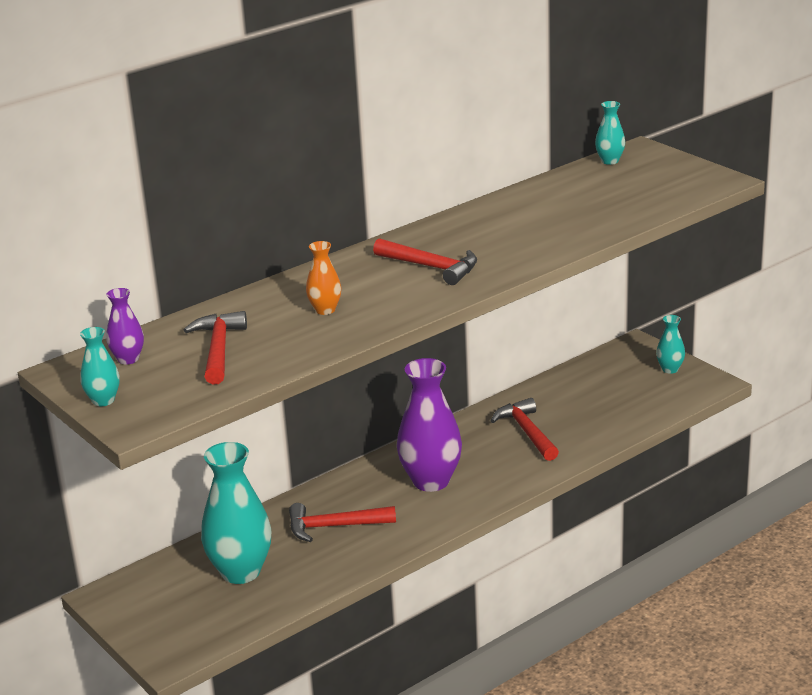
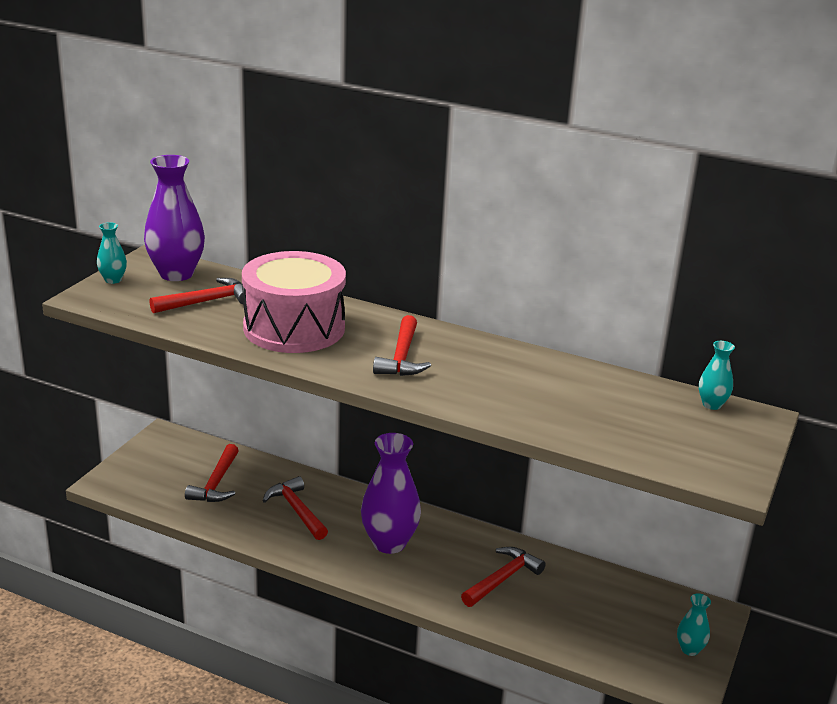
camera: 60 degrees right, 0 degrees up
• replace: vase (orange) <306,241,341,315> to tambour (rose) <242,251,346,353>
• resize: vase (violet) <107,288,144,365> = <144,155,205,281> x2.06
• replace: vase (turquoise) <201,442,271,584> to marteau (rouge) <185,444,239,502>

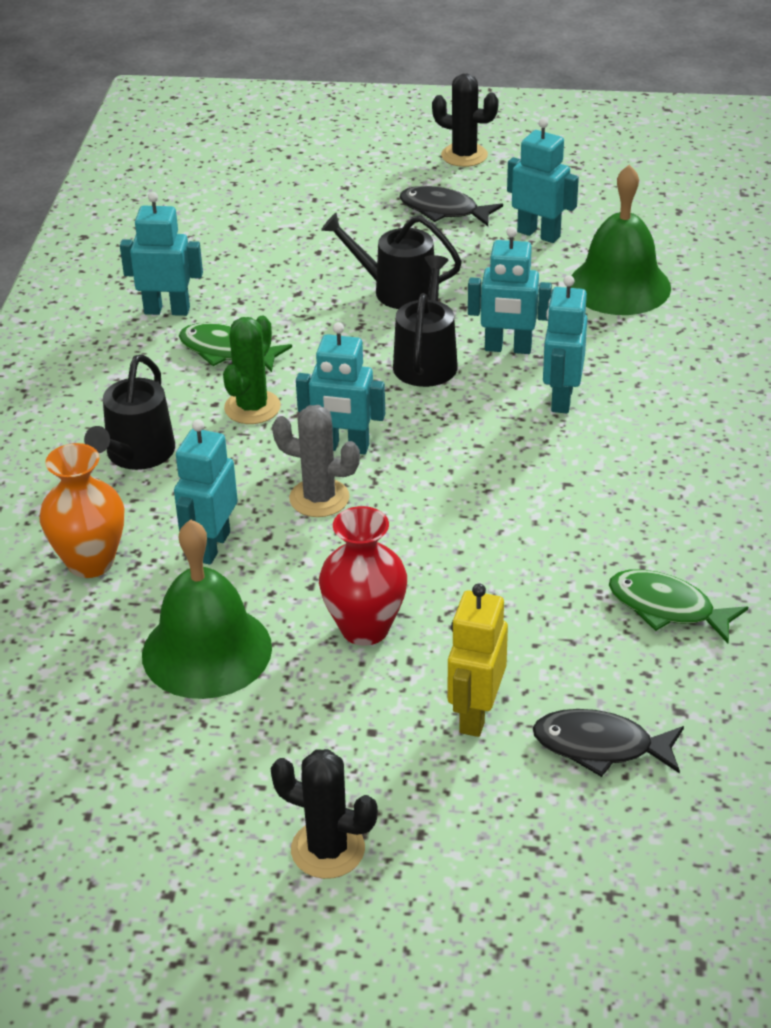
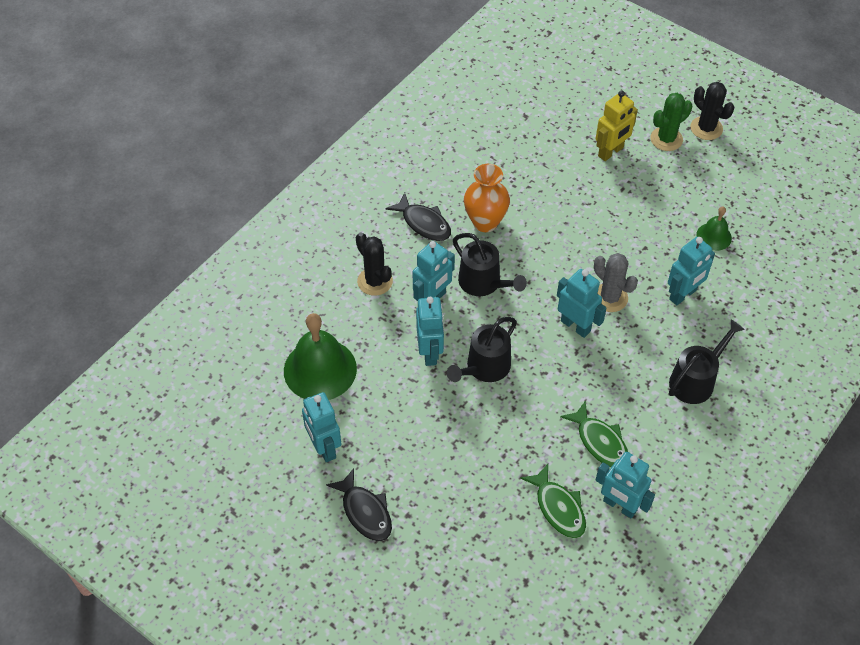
camera: 150 degrees left, 15 degrees up
• move: cactus (noir) <432,74,499,167> to <356,233,393,296>
• move: arrosoir (noir) <321,213,462,309> to <453,233,527,296>
• rotate: robot (turquoise) <468,227,552,354> = <416,297,444,366> 45 degrees clockwise
• move: cactus (vert) <223,315,281,424> to <650,93,692,151>
• move: vase (orange) <39,443,125,578> to <464,164,510,232>
• delete: vase (rouge) <319,506,407,646>
• resize: cloche (vert) <142,519,272,699> = <696,206,732,251> x0.52
• move: poisson (vert) <609,569,748,643> to <520,464,586,538>
• move: poisson (noir) <533,709,684,777> to <385,193,451,241>

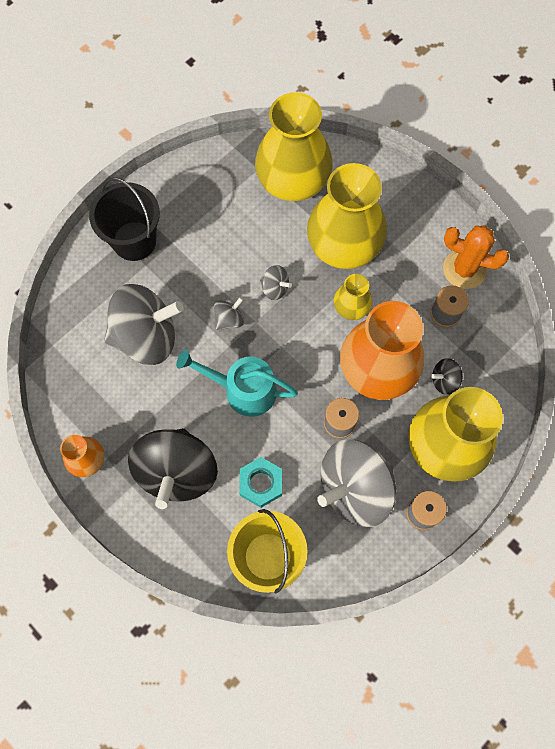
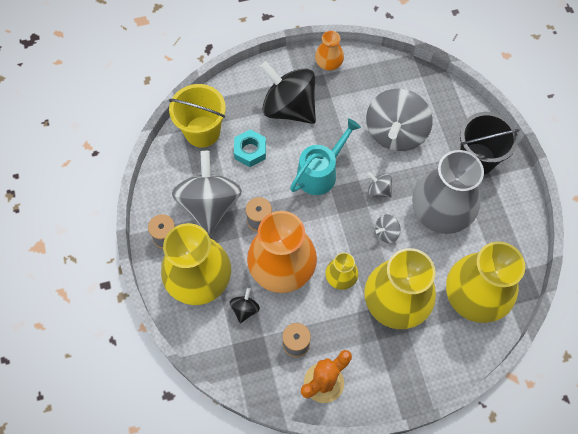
camera: 120 degrees right, 5 degrees down
• rotate: toupie (gris) <214,297,244,330> = <368,172,392,198> 135 degrees clockwise
• insert: vase (gris) <412,150,484,234>

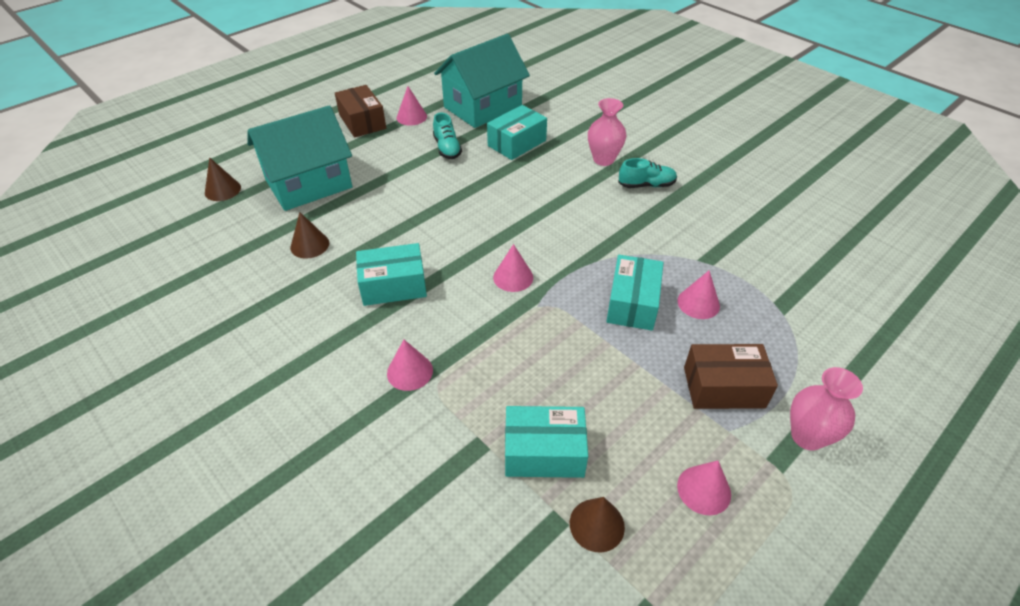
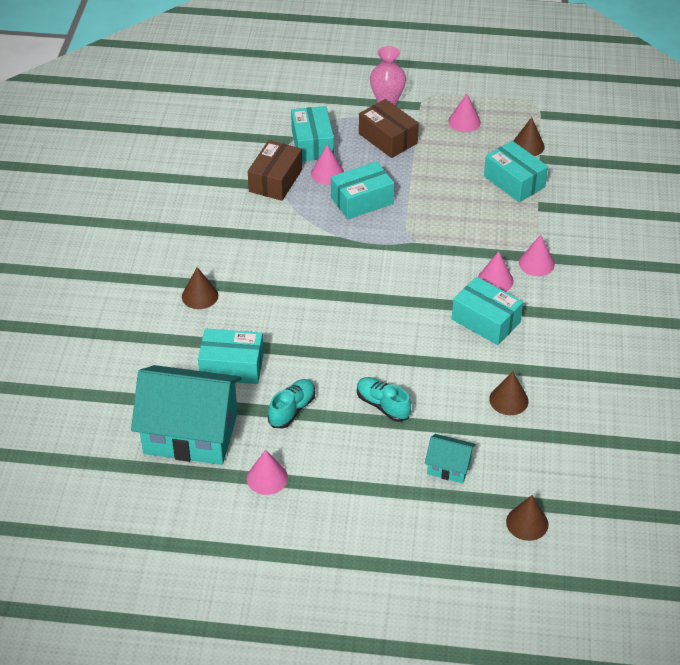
camera: 130 degrees left, 0 degrees up
• move: boîte (marron) <335,85,386,137> to <248,140,302,201>
• replace: vase (rose) <588,98,627,166> to cône (marron) <182,267,218,309>
• resize: maison (turquoise) <247,105,353,211> = <425,434,476,483> x0.45
• move: chaussure (turquoise) <618,158,677,188> to <357,377,411,422>
• move: cône (rose) <493,244,533,292> to <478,251,514,292>
• insert: boîte (turquoise) <291,106,334,161>

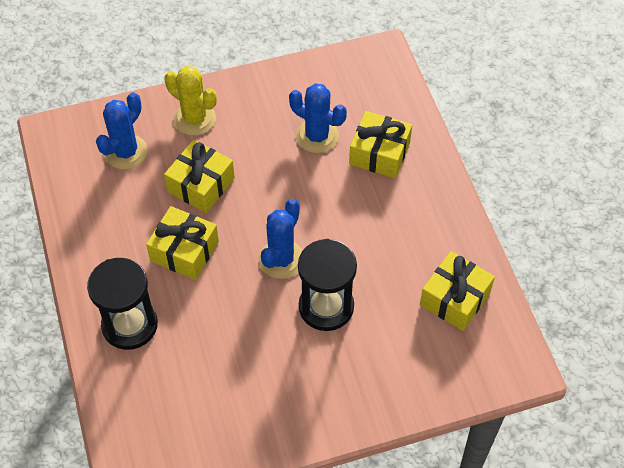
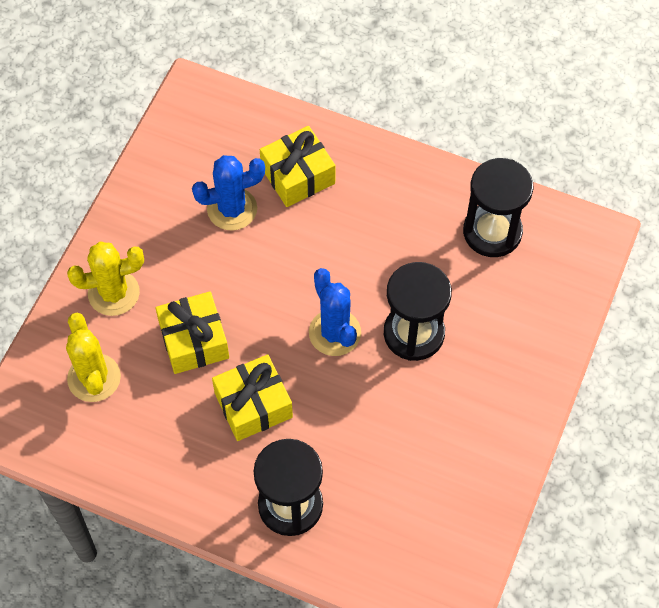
camera: 50 degrees left, 5 degrees up
• recolor: cactus (bleu) <96,92,148,170> to cactus (jaune) <66,313,121,402>
• replace: cadeau (jaune) <420,251,495,331> to sablier (noir) <463,158,534,257>

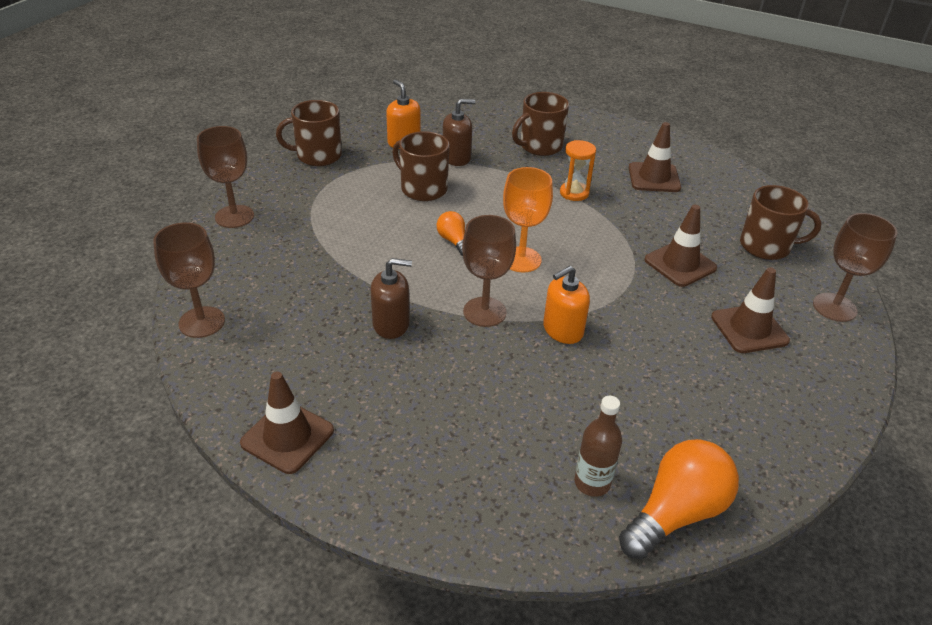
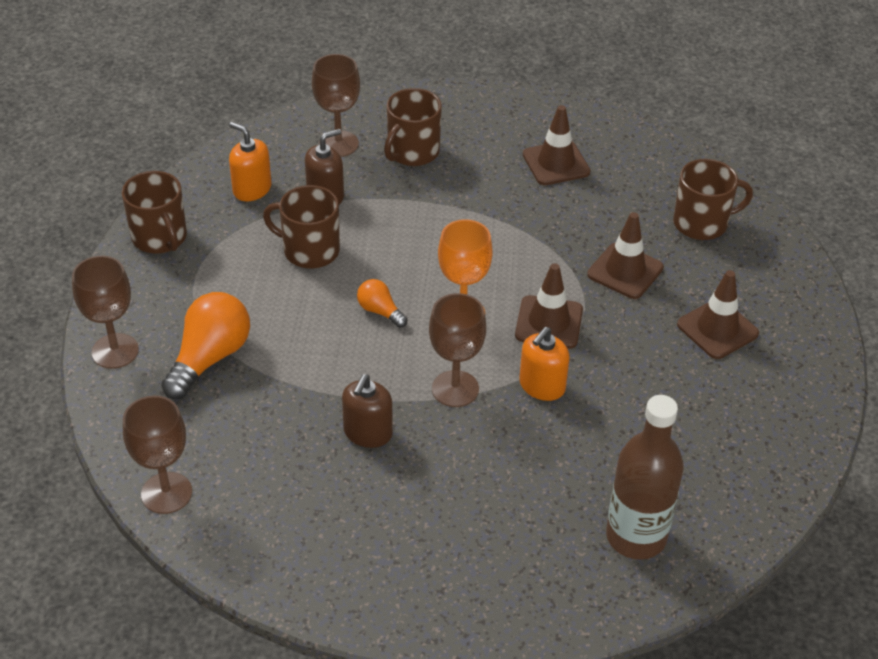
camera: 20 degrees left, 5 degrees up
• rotate: tasse (marron) <276,100,342,166> = <122,171,187,254> 90 degrees counterclockwise
• delete: sablier (orange) <560,140,596,201>
• move: verre à pied (marron) <813,213,897,322> to <312,54,360,157>
• rotate: distributeur de savon (marron) <370,258,412,339> = <342,374,393,448> 135 degrees clockwise
• move: cône de chantier (marron) <240,372,334,474> to <515,263,583,349>
• resize: bouteille (marron) <574,396,622,497> = <606,395,684,560> x1.74
• move: ampoule (orange) <619,439,739,559> to <161,292,250,399>

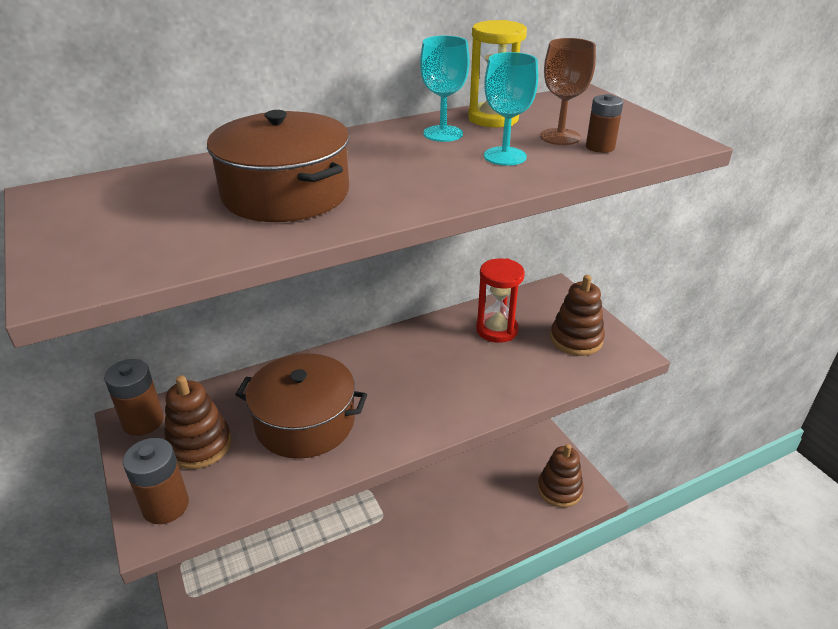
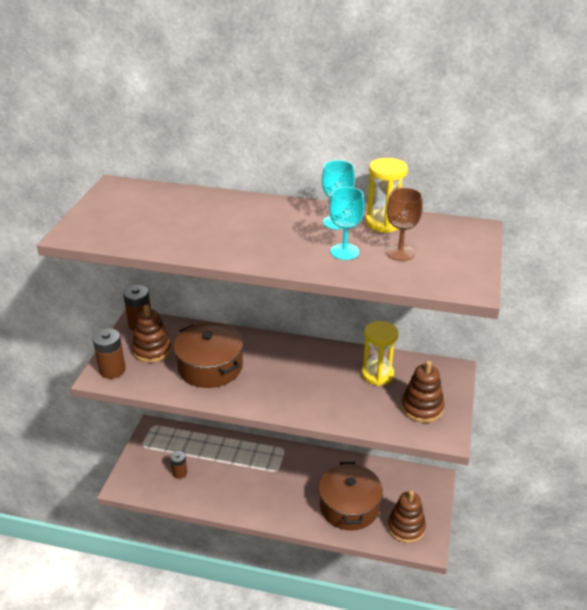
camera: 40 degrees right, 0 degrees up
• move: pile (marron) <586,94,623,153> to <170,451,187,479>
• move: marmite (marron) <207,110,349,222> to <319,462,383,530>
• recolor: sablier (rouge) <476,258,525,343> to sablier (jaune) <361,321,398,386>

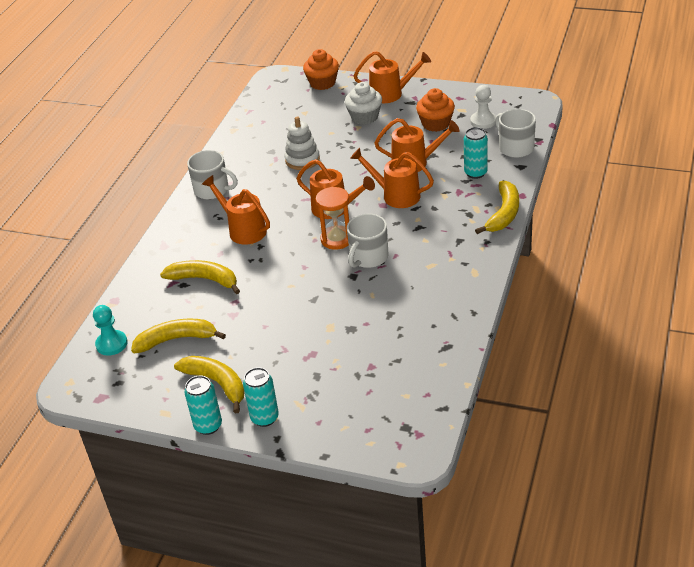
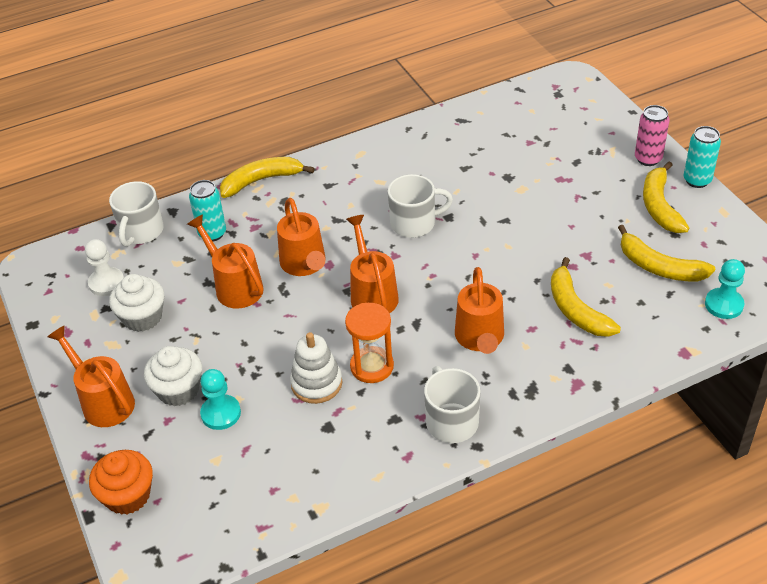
camera: 135 degrees left, 5 degrees up
• recolor: muffin (orange) <416,88,455,132> to muffin (blanc) <109,274,164,332>
• move: sablier (orange) <315,187,349,250> to <345,303,394,383>
• recolor: canette (turquoise) <243,367,279,427> to canette (rose) <635,105,670,166>
• insert: pion (turquoise) <200,369,241,430>

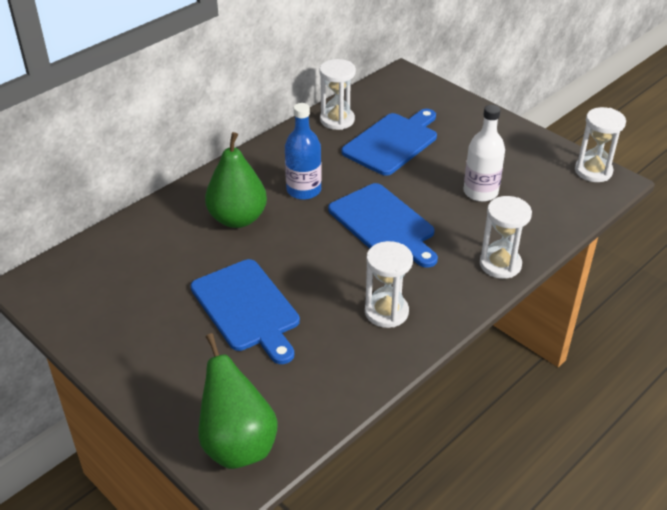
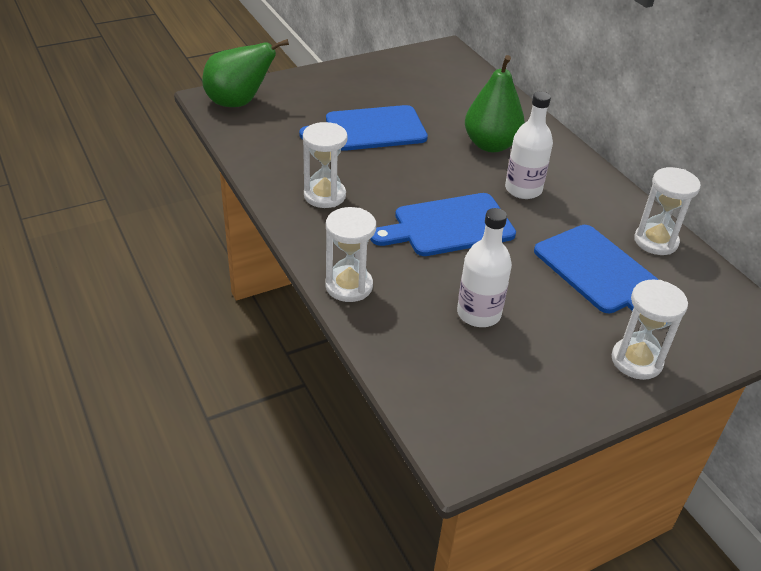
camera: 105 degrees right, 0 degrees up
• recolor: bouteille (bleu) <285,103,322,200> to bouteille (blanc) <505,92,553,199>
• move: sablier (blanc) <575,107,626,182> to <612,279,688,380>

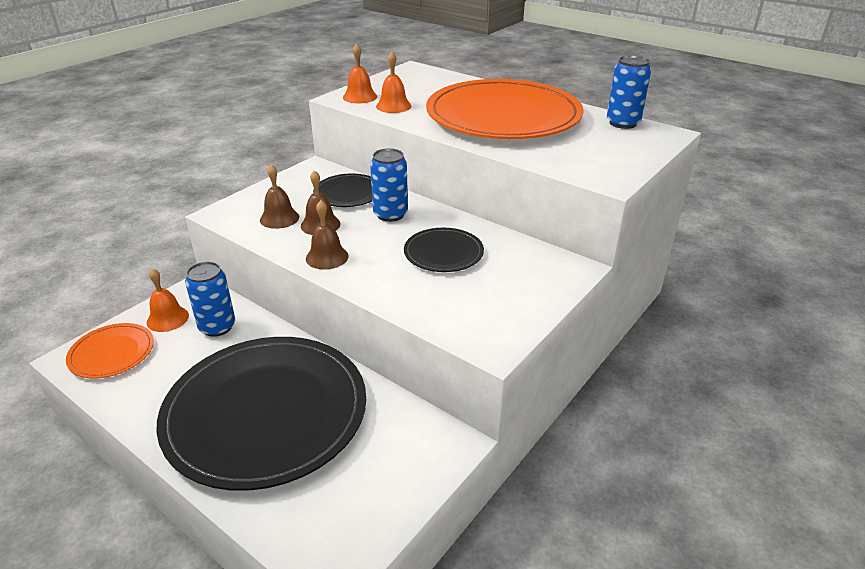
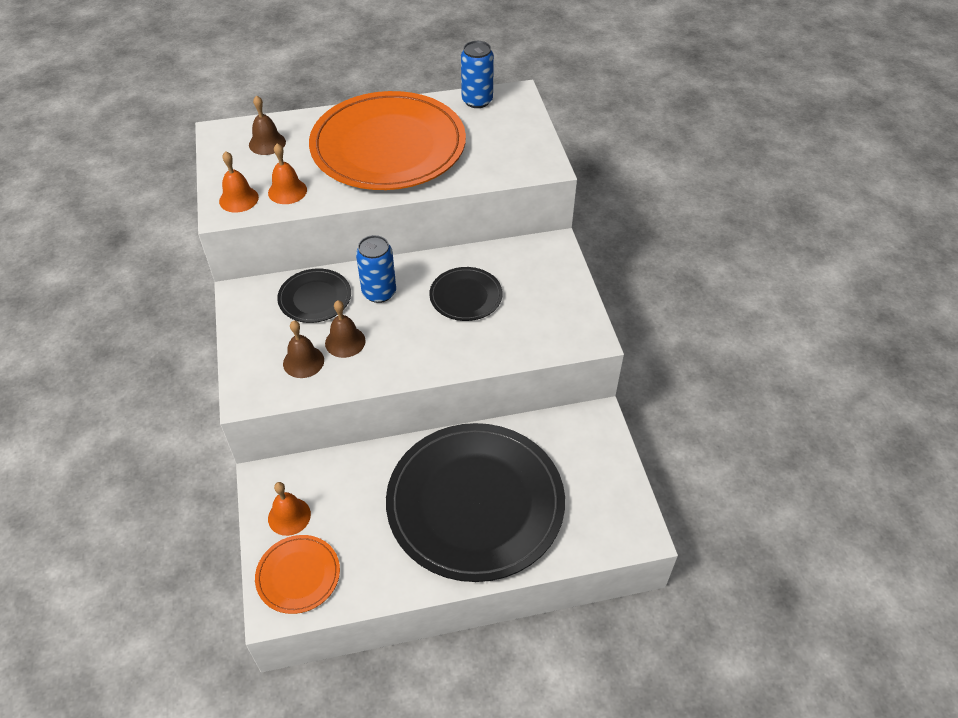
camera: 50 degrees left, 15 degrees up
• move: cloche (marron) <306,200,349,270> to <249,95,286,155>
• delete: canette (bleu) <185,262,235,337>

